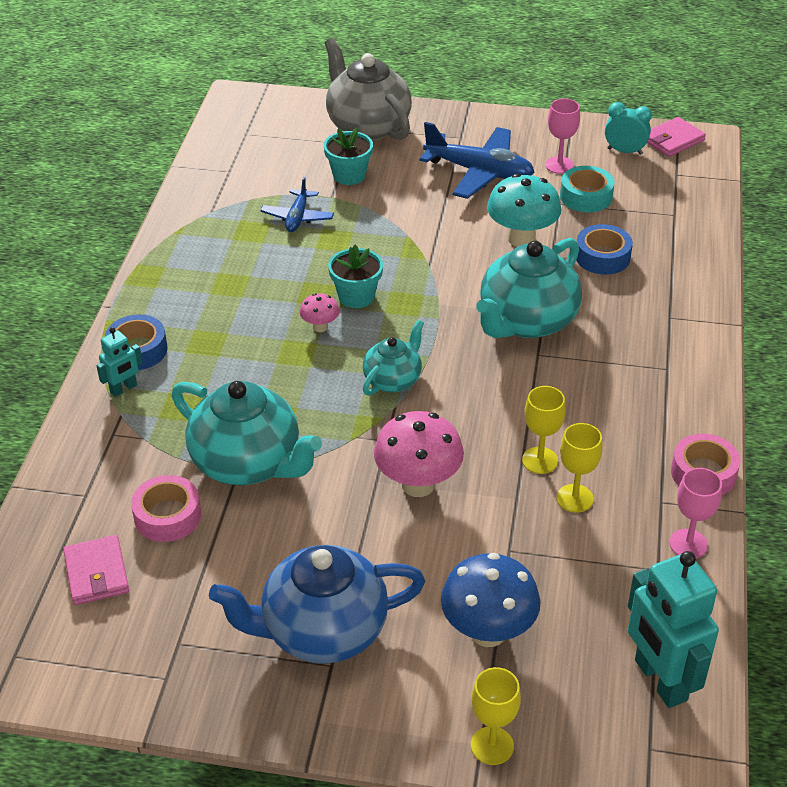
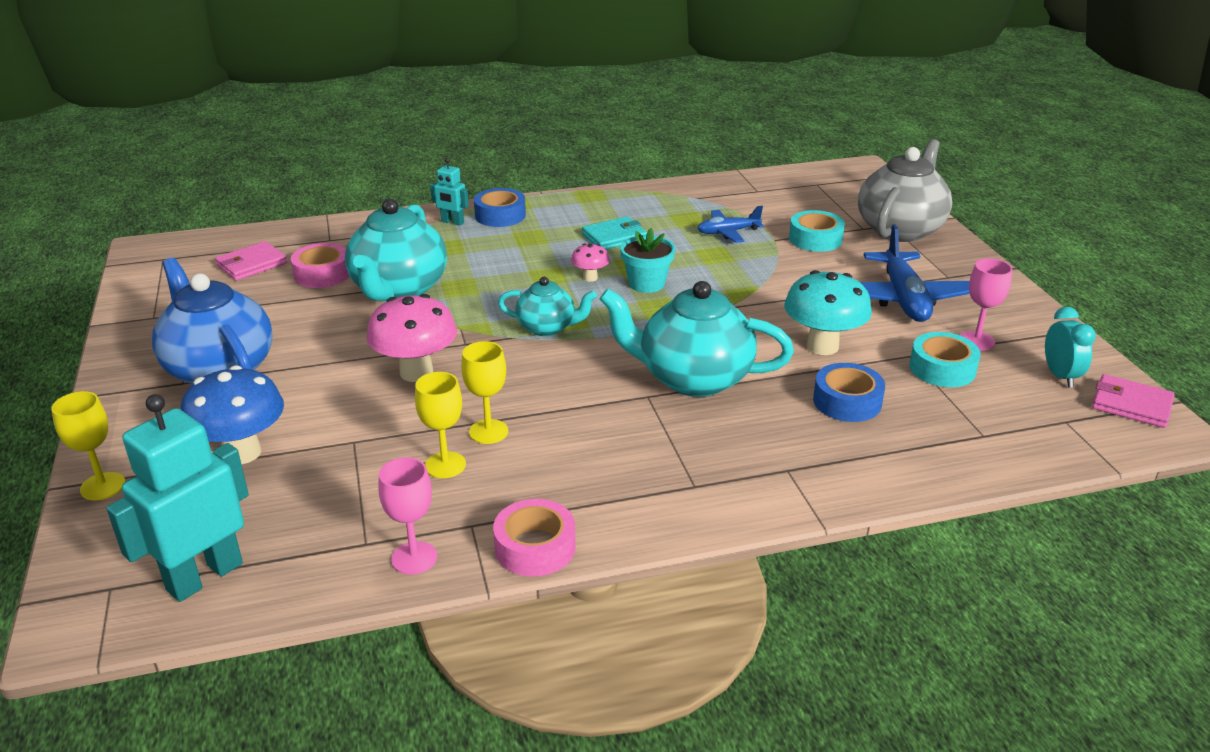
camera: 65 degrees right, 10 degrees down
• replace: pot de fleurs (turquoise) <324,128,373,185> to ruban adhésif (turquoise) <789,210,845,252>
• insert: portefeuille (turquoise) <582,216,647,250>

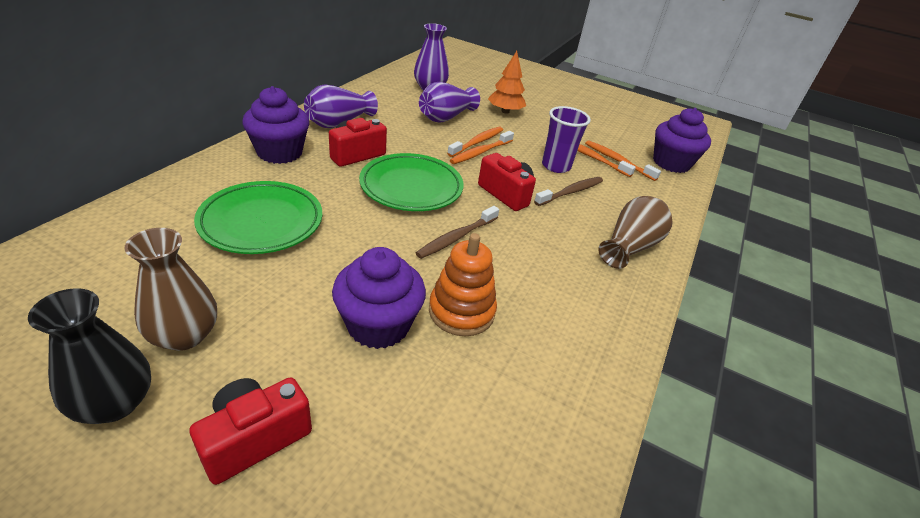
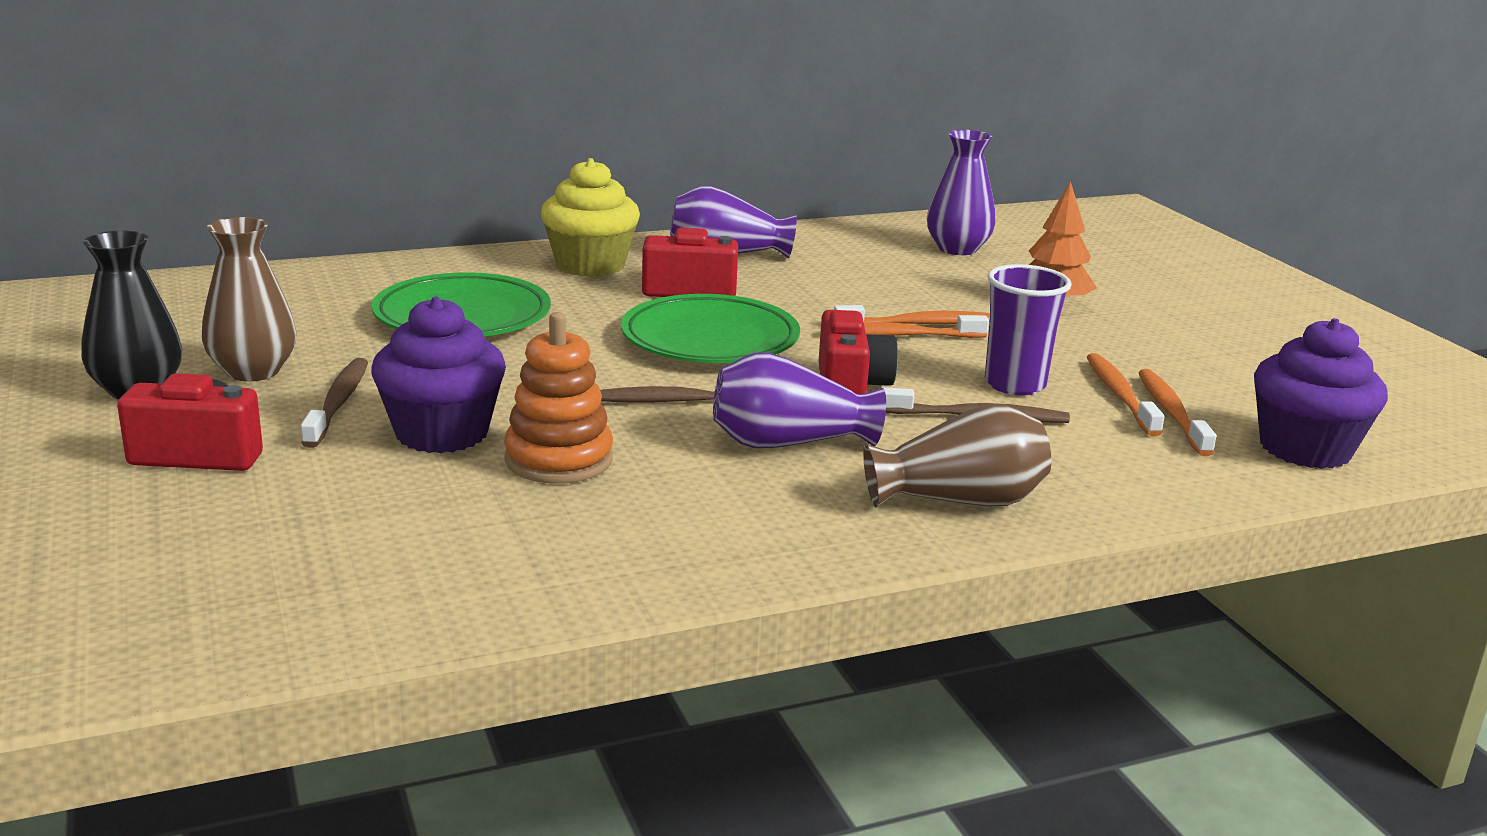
camera: 45 degrees right, 15 degrees down
• move: vase (violet) <419,82,480,122> to <713,352,886,448>
• recolor: muffin (violet) <242,86,309,164> to muffin (jaune) <541,158,640,277>
• insert: brosse à dents (marron) <300,358,368,448>

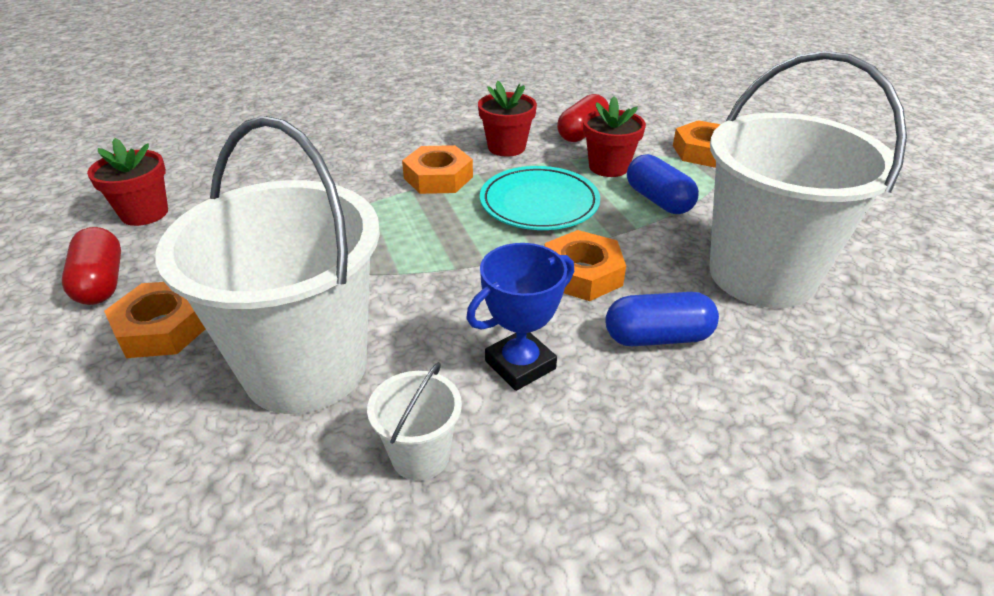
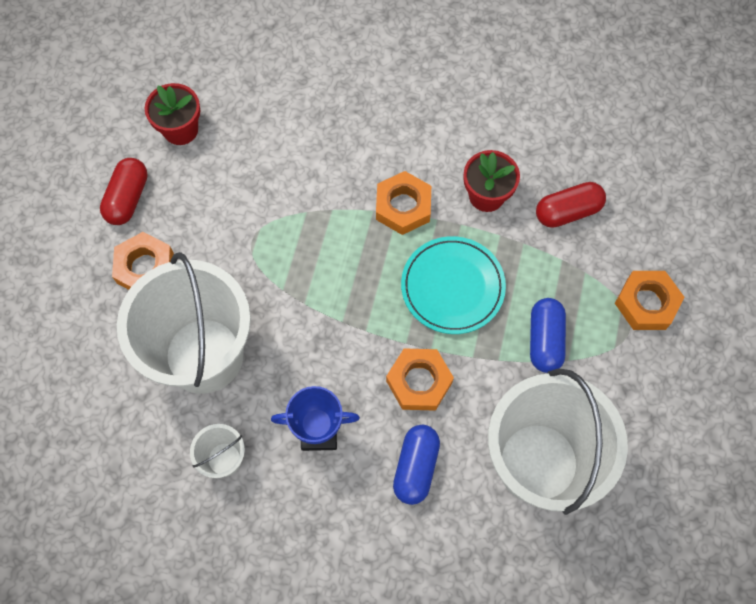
camera: 35 degrees right, 30 degrees up
• delete: pot de fleurs (rouge) <583,96,646,177>
• rotate: gélule (bleu) <605,292,719,346> = <393,425,440,505> 75 degrees clockwise

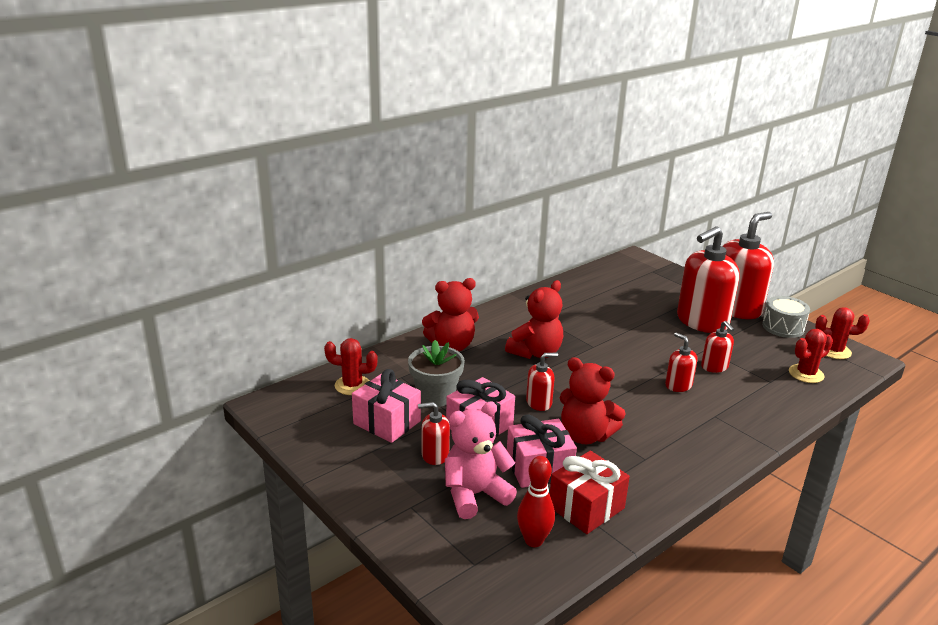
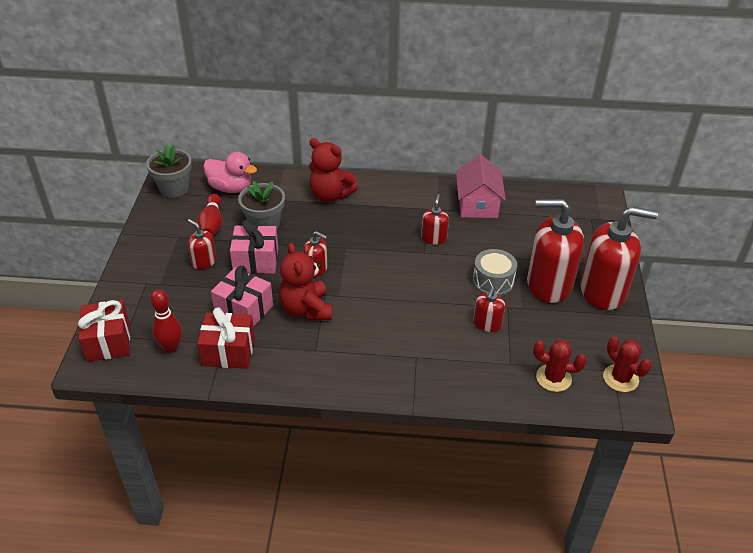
camera: 45 degrees right, 15 degrees up
• delete: ours en peluche (rouge) <505,280,563,359>
• move: tambour (gris) <762,296,810,338> to <473,249,517,296>
• move: distributeur de savon (rouge) <665,333,697,392> to <421,194,449,245>
• replace: cactus (rouge) <324,338,378,395> to canard (rose) <203,152,257,193>
• replace: cadeau (rose) <352,369,421,443> to quille (rouge) <197,194,222,236>
• delete: ours en peluche (rose) <445,401,517,519>
• insert: pot de fleurs (gris) <146,144,192,198>
• insert: maison (rose) <456,155,506,218>
• insert: cadeau (rouge) <78,300,130,362>

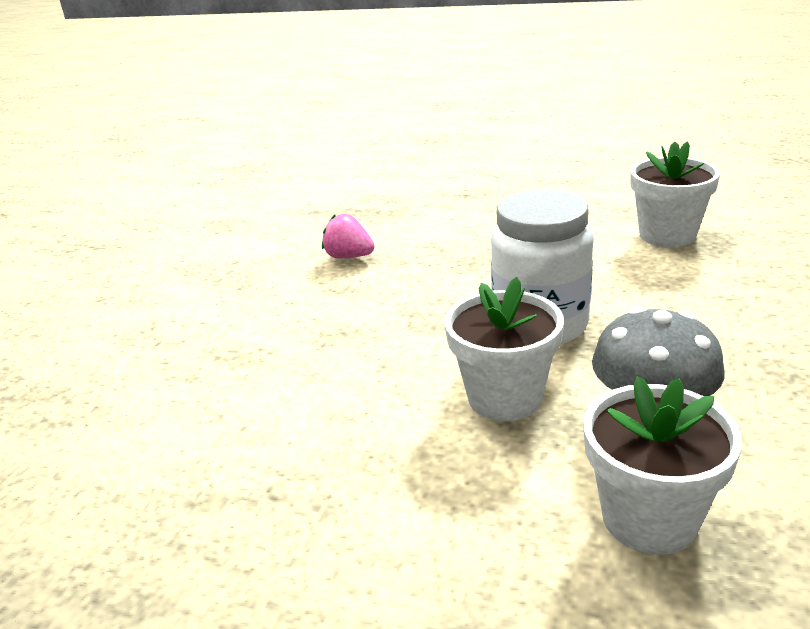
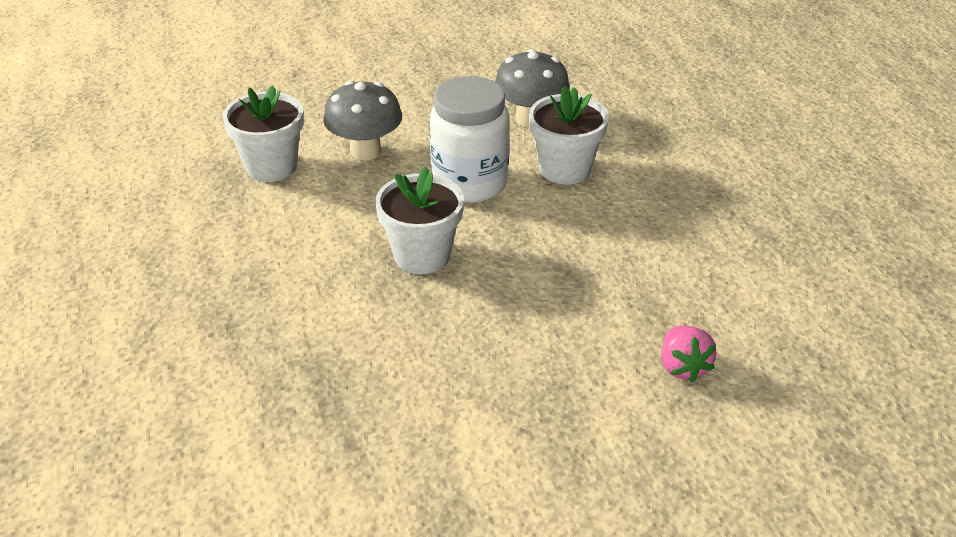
camera: 130 degrees left, 10 degrees up
• move: fraise (rose) <322,214,375,258> to <661,326,717,382>
• move: pot de fleurs (blanc) <583,376,742,555> to <375,166,464,274>
• insert: champignon (gris) <323,81,402,161>

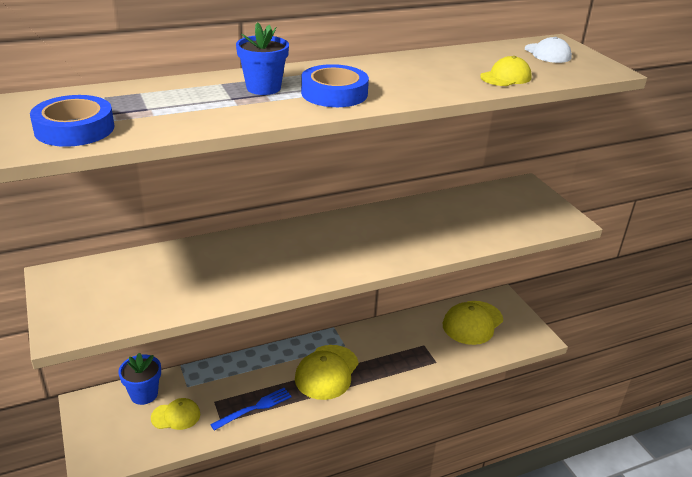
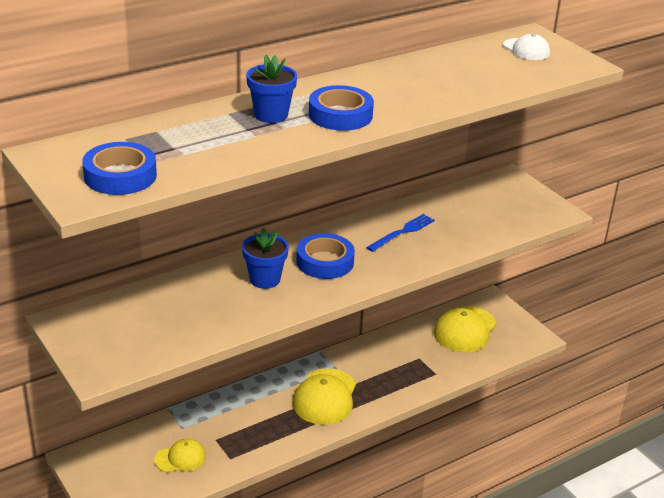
camera: 10 degrees left, 0 degrees up
• delete: casquette (jaune) <480,56,532,86>
• move: pot de fleurs (bleu) <118,353,161,405> to <242,228,289,289>
• move: fourchette (bleu) <210,388,292,431> to <366,214,435,252>
• insert: ruban adhésif (bleu) <296,233,355,279>

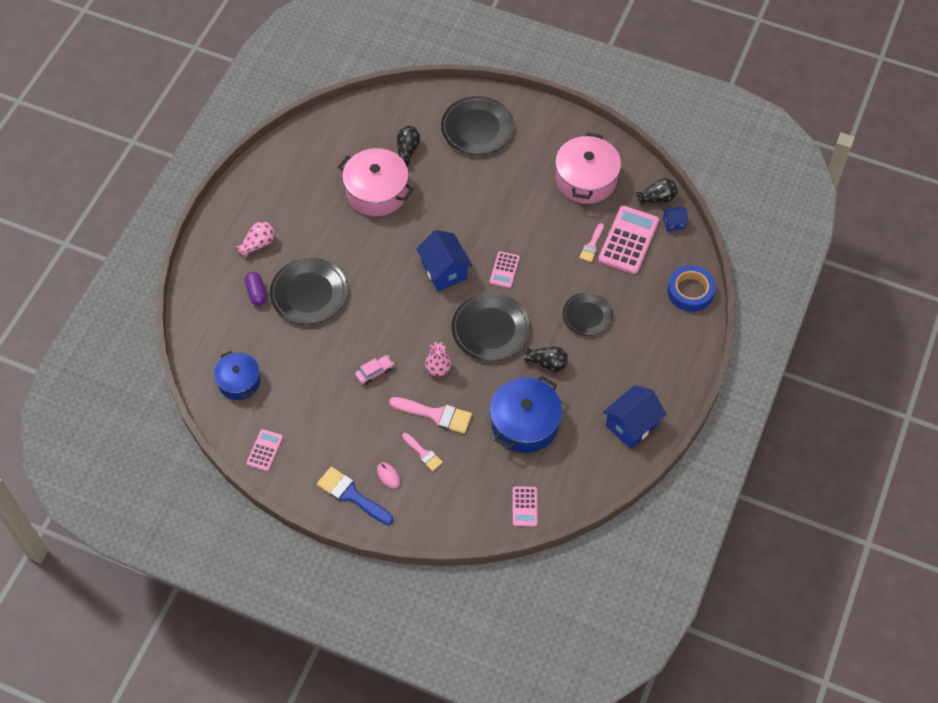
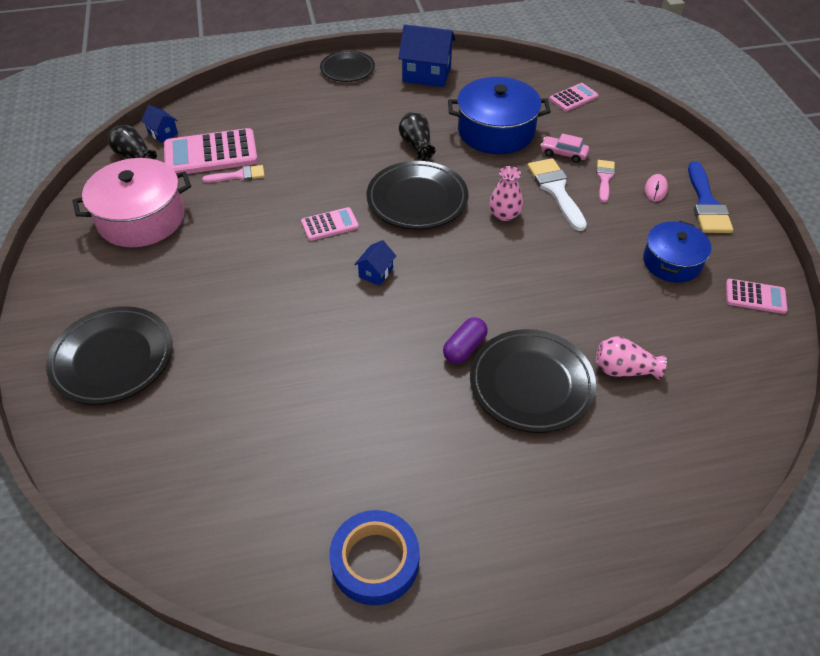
camera: 125 degrees left, 10 degrees down
• delete: vase (noir) <397,126,420,166>
• delete: marmite (rose) <338,148,414,216>
• move: vase (rose) <236,222,275,258> to <596,336,667,380>
• resize: maison (bleu) <416,230,472,291> = <354,240,396,286> x0.50
• move: ruban adhésif (bleu) <667,265,716,312> to <329,510,420,605>
• move: gélule (violet) <245,272,267,305> to <443,317,488,364>
• move: assiette (noir) <563,292,613,336> to <320,51,375,82>
• move: marmite (bleu) <214,351,260,400> to <643,221,711,283>
• move: voiture (rose) <355,355,394,385> to <540,133,589,163>
• recolor: pinceau (rose) <389,397,472,434> to pinceau (blanc) <527,158,587,231>
• rotate: calculatrice (rose) <246,429,283,471> = <726,279,787,314> 150 degrees counterclockwise

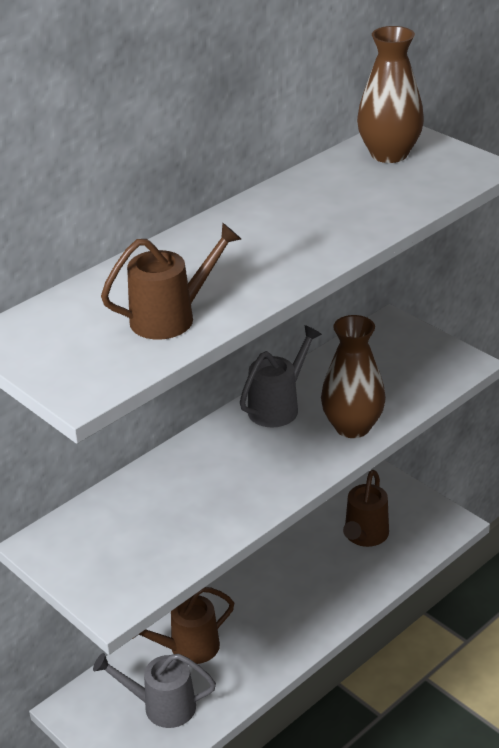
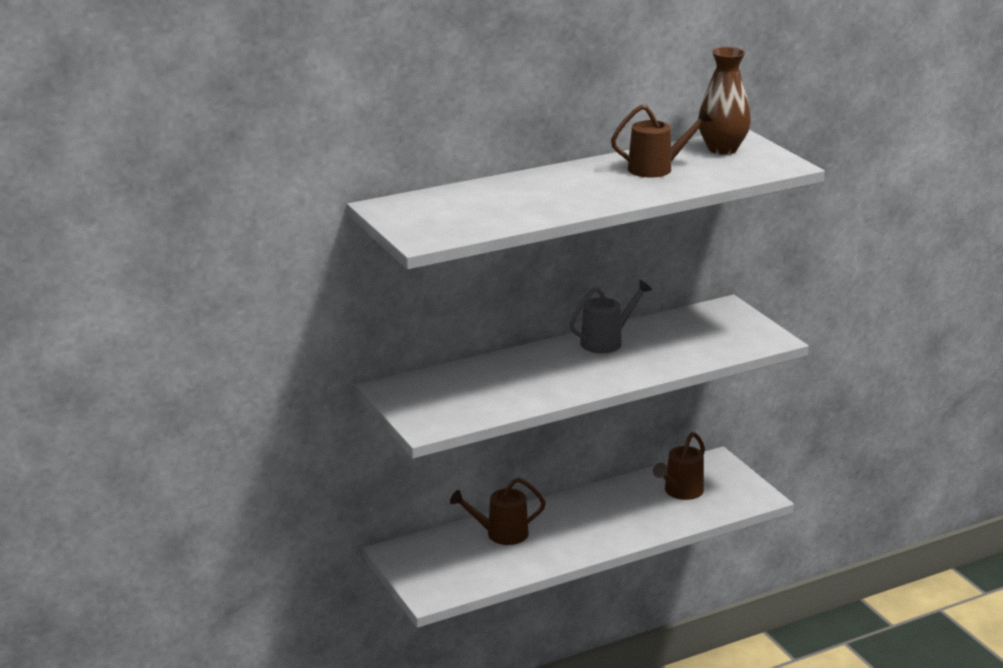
camera: 15 degrees right, 10 degrees down
• move: arrosoir (marron) <101,223,241,340> to <611,105,712,178>
• delete: vase (marron) <321,315,386,438>
• delete: arrosoir (gris) <93,653,216,728>

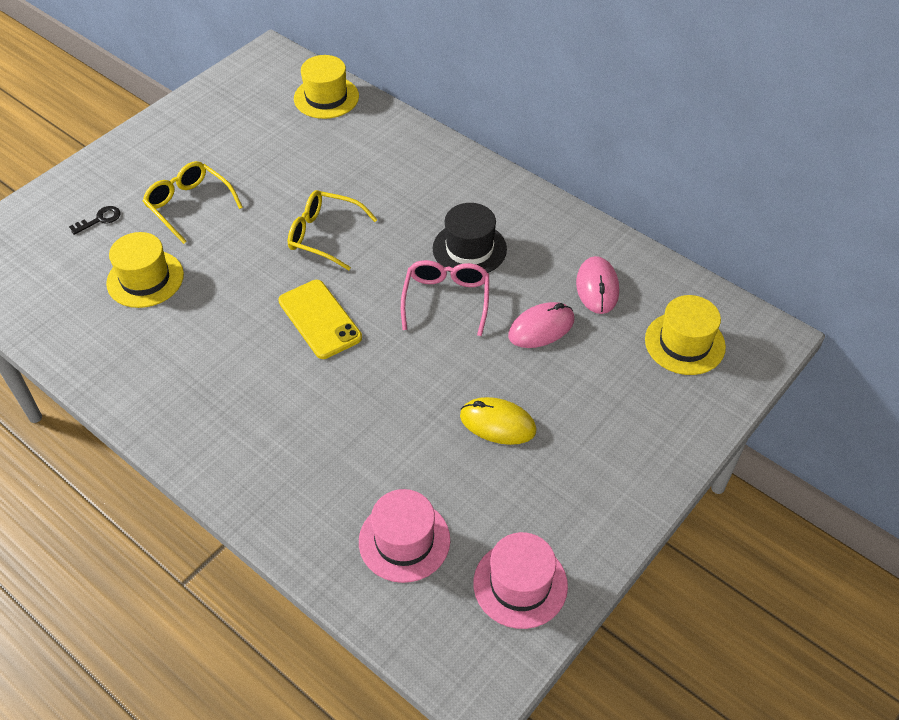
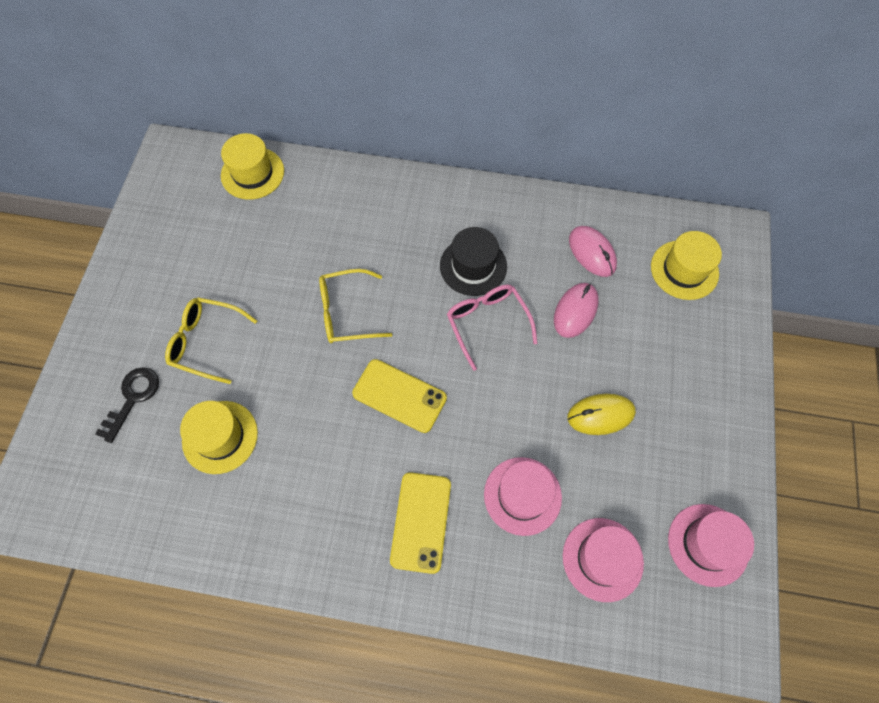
camera: 30 degrees left, 15 degrees up
• resize: clé (noir) <69,206,120,235> = <95,367,159,443> x1.55
• insert: chapeau (rose) <484,457,562,536>
• insert: téléphone (jaune) <390,472,451,574>

